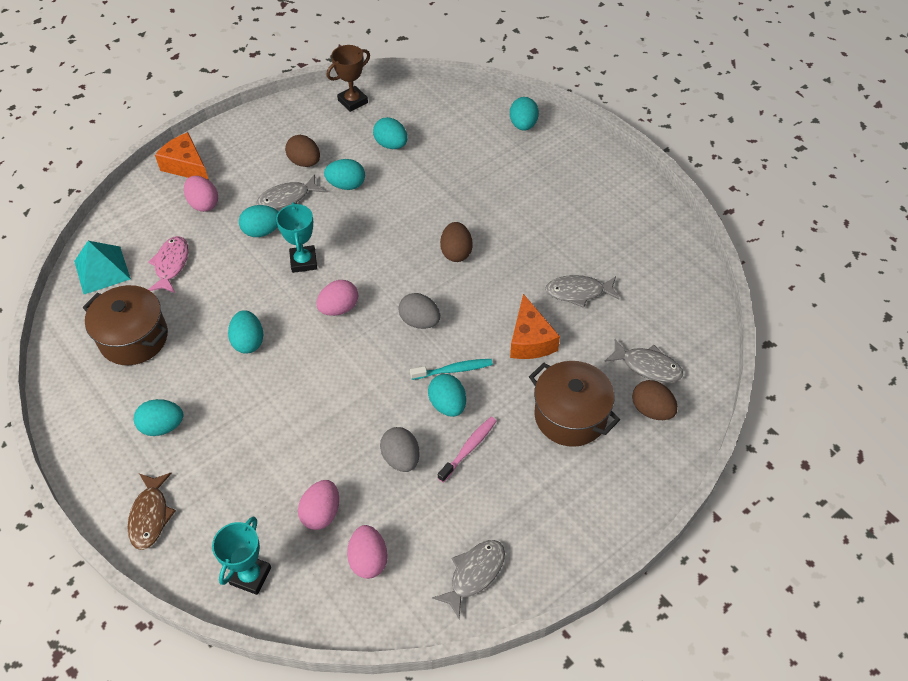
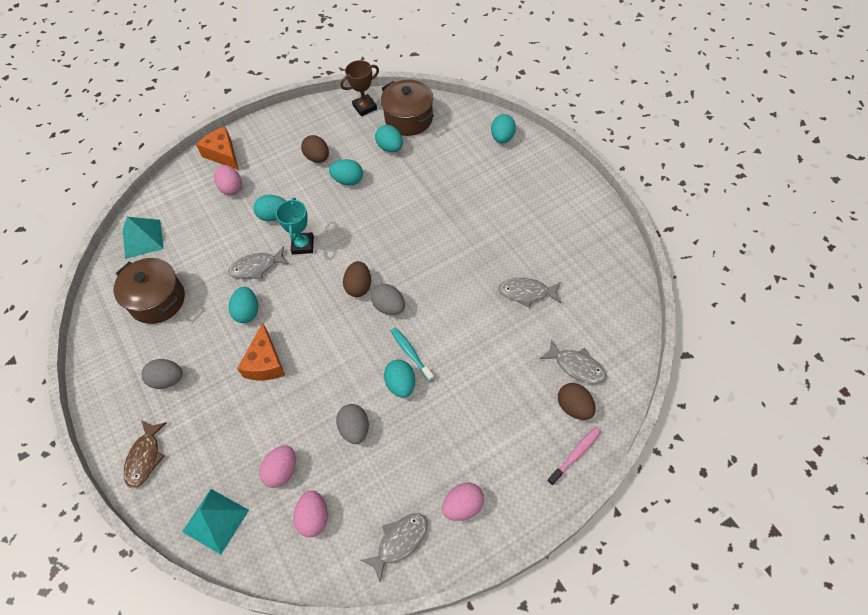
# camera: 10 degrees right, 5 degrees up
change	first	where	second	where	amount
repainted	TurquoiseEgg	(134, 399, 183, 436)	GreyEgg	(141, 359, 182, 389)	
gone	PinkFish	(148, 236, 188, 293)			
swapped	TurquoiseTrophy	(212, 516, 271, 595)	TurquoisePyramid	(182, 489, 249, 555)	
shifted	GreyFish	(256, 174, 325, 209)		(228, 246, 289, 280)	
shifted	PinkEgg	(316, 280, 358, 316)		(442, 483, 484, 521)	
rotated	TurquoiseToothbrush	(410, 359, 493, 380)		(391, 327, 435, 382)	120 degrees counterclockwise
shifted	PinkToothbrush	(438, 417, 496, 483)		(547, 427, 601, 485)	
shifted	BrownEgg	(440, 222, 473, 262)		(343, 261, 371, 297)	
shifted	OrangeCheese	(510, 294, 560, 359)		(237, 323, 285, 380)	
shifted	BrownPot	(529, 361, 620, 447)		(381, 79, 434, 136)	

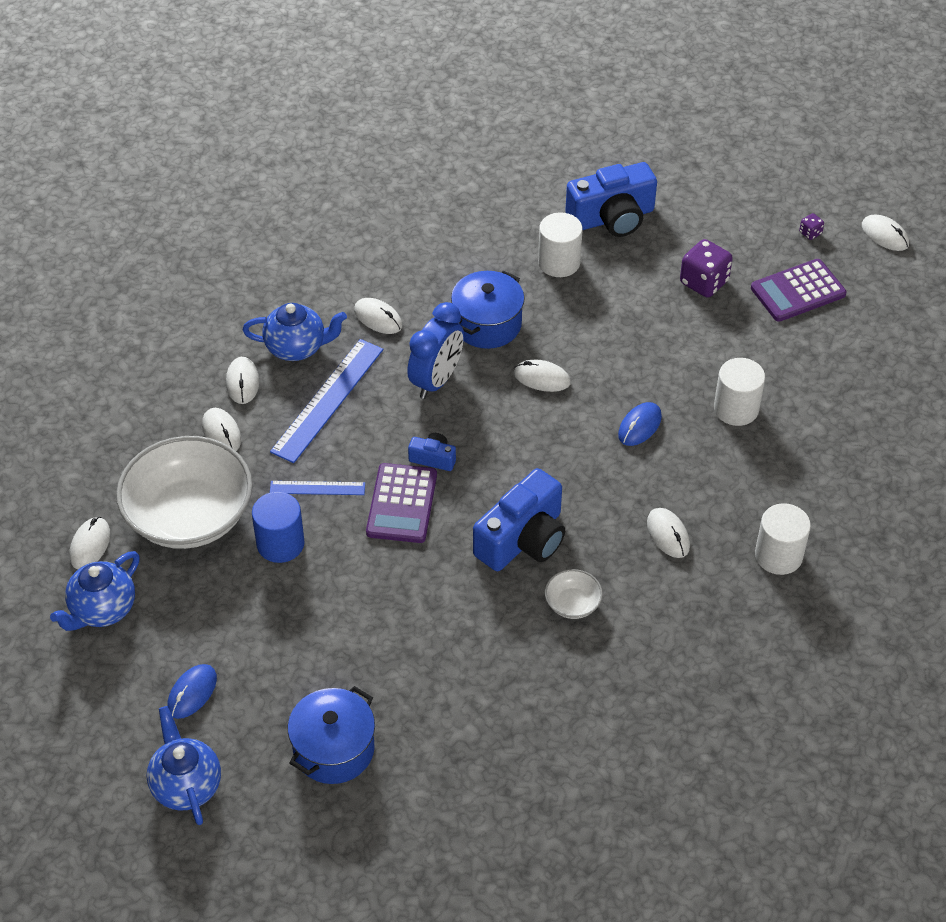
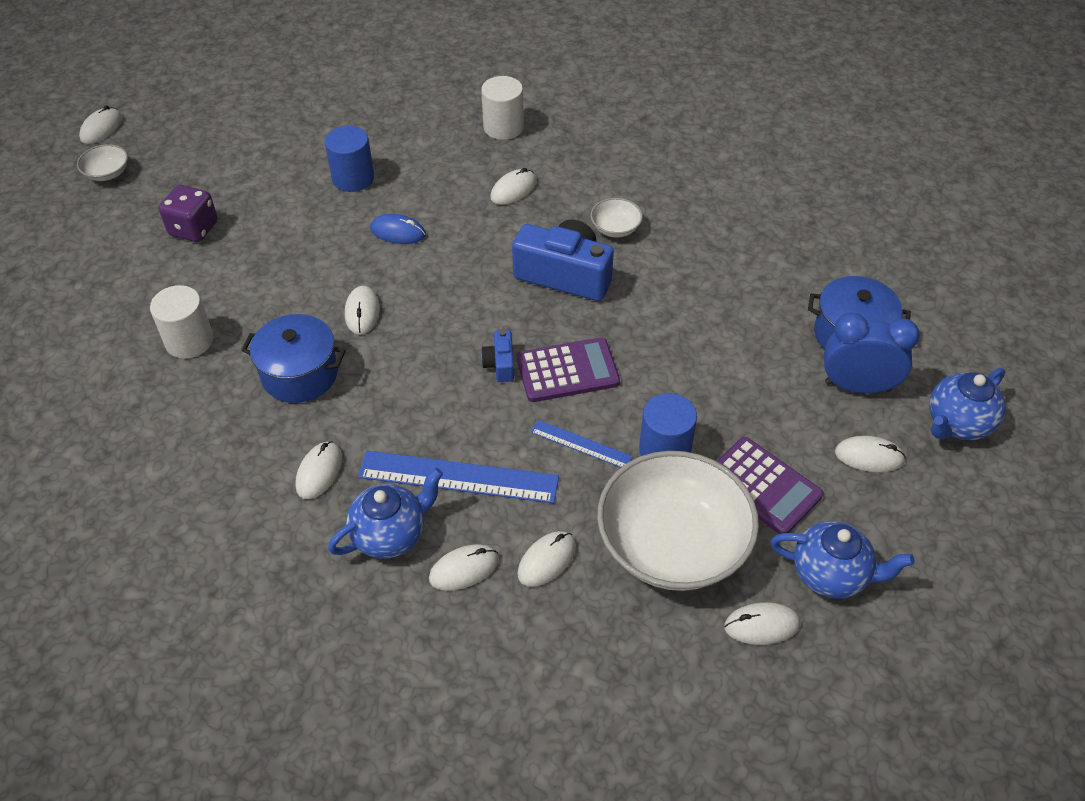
# camera: 110 degrees left, 0 degrees up
change	first	where	second	where	amount
repainted	BlueMouse	(167, 664, 217, 719)	WhiteMouse	(835, 436, 906, 472)	
rotated	BlueTeapot	(242, 303, 347, 361)		(328, 468, 443, 559)	75 degrees clockwise
rotated	BlueRuler	(270, 481, 365, 495)		(531, 420, 633, 467)	45 degrees counterclockwise
shifted	BlueClock	(407, 302, 464, 399)		(824, 312, 920, 394)	
gone	BlueCamera	(565, 162, 657, 237)			
repainted	WhiteCylinder	(714, 358, 765, 426)	BlueCylinder	(325, 126, 374, 192)	
shifted	PurpleCalculator	(751, 259, 846, 322)		(716, 437, 823, 534)	
swapped	PurpleDice	(799, 213, 824, 240)	WhiteBowl	(77, 144, 128, 181)	

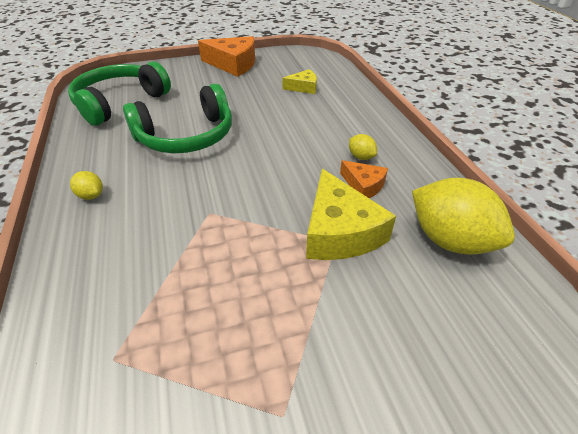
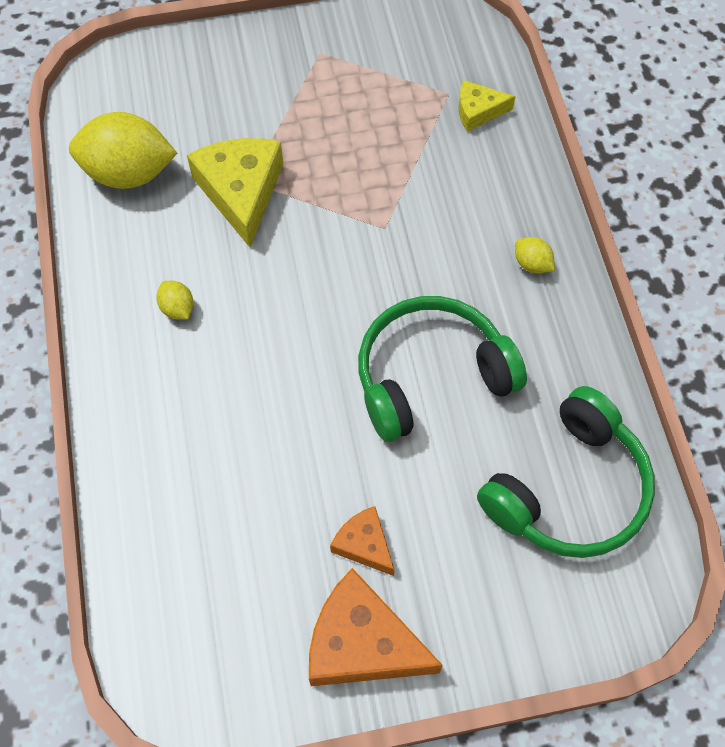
# camera: 175 degrees left, 20 degrees up
change	first	where	second	where	amount
shifted	YellowCheese	(283, 69, 317, 94)		(458, 80, 516, 132)	
shifted	OrangeCheese	(340, 160, 388, 198)		(330, 506, 395, 576)	
rotated	YellowLemon	(412, 178, 515, 255)		(69, 112, 177, 189)	45 degrees counterclockwise

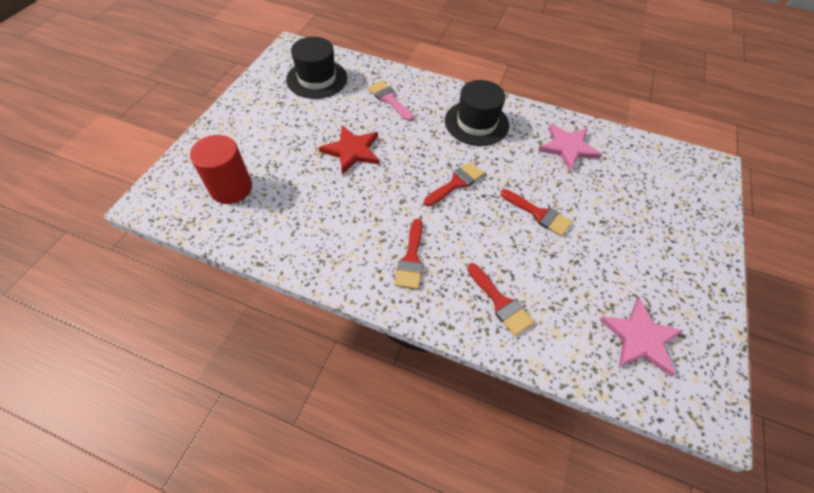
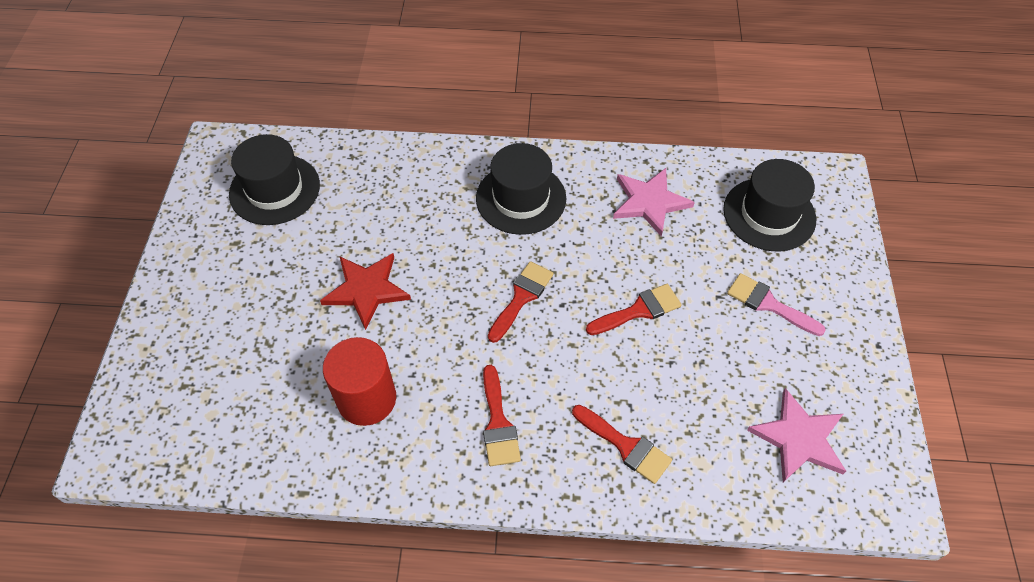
# camera: 15 degrees left, 0 degrees up
change	first	where	second	where	amount
shifted	RedCylinder	(190, 135, 252, 204)		(323, 337, 396, 426)	
shifted	PinkBrush	(368, 81, 414, 121)		(727, 273, 826, 336)	
rotated	RedBrush	(500, 189, 572, 236)		(586, 284, 682, 335)	45 degrees counterclockwise
new			BlackHat	(723, 159, 816, 251)	

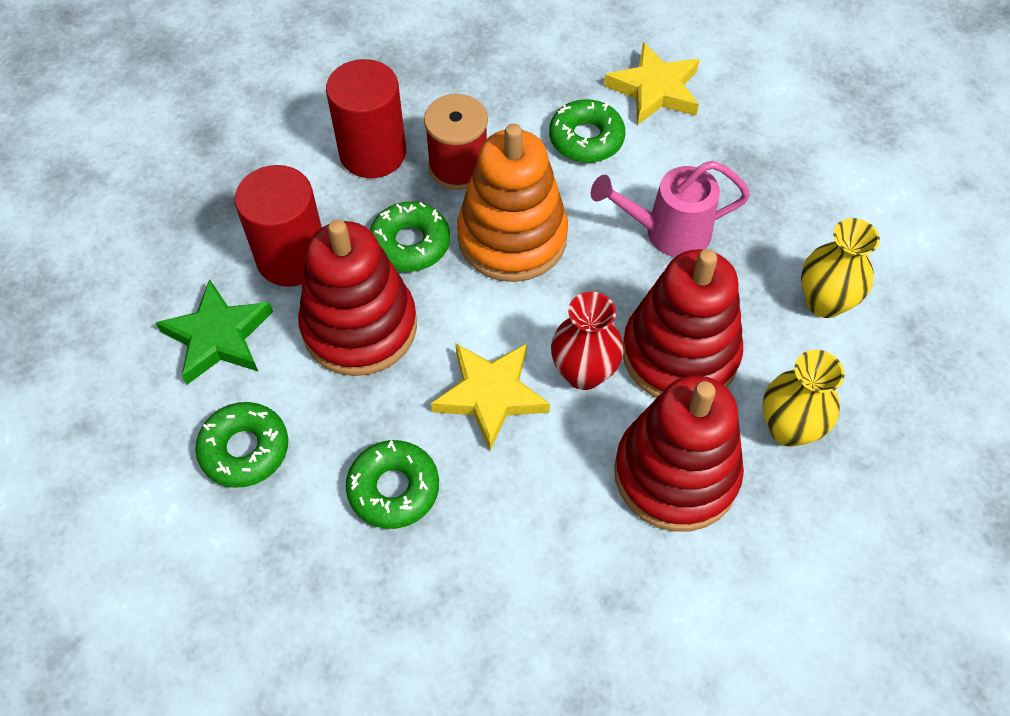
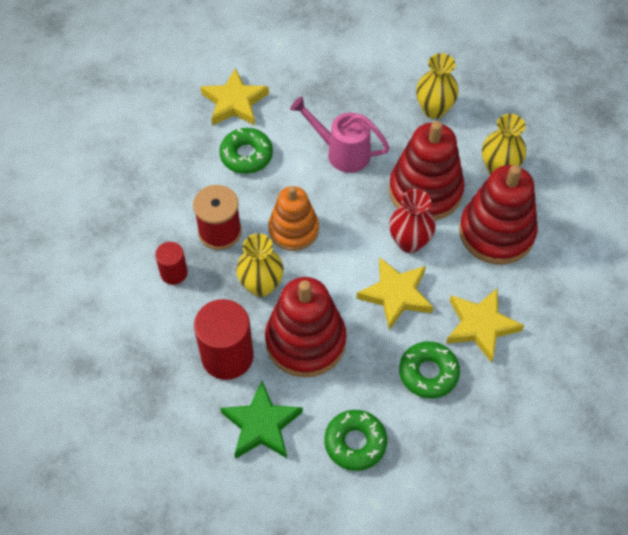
# camera: 60 degrees left, 0 degrees up
change	first	where	second	where	amount
scaled	RedCylinder	(326, 59, 406, 178)		(155, 242, 188, 285)	x0.55
swapped	GreenDonut	(370, 202, 450, 272)	YellowVase	(236, 234, 284, 297)	
scaled	OrangeStackingToy	(457, 123, 568, 282)		(268, 186, 319, 251)	x0.66
rotated	PinkWateringCan	(591, 161, 750, 257)		(290, 96, 390, 173)	90 degrees clockwise
new			YellowStar	(446, 289, 524, 363)	

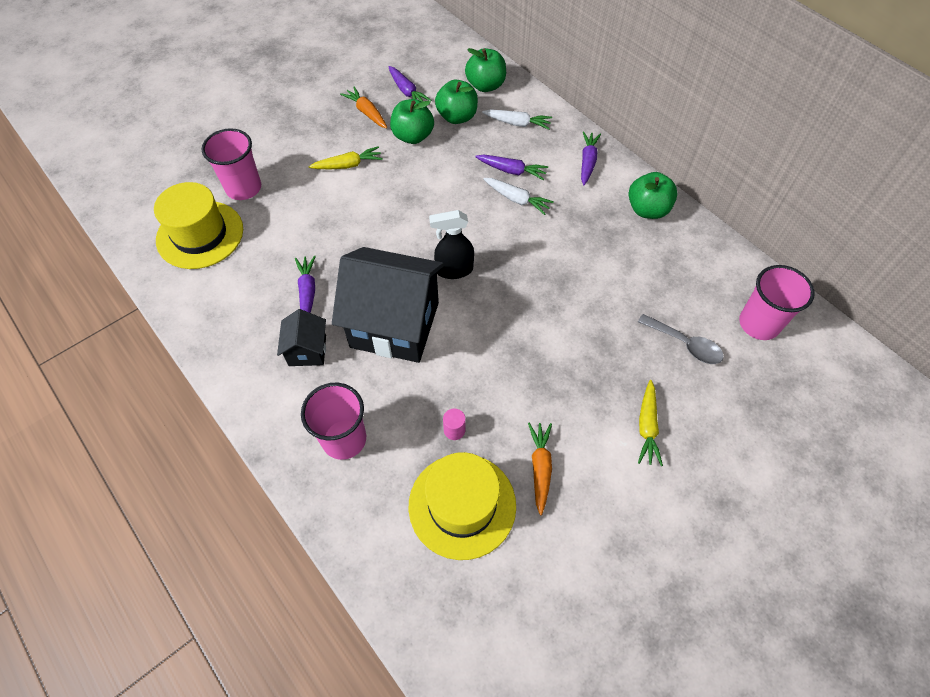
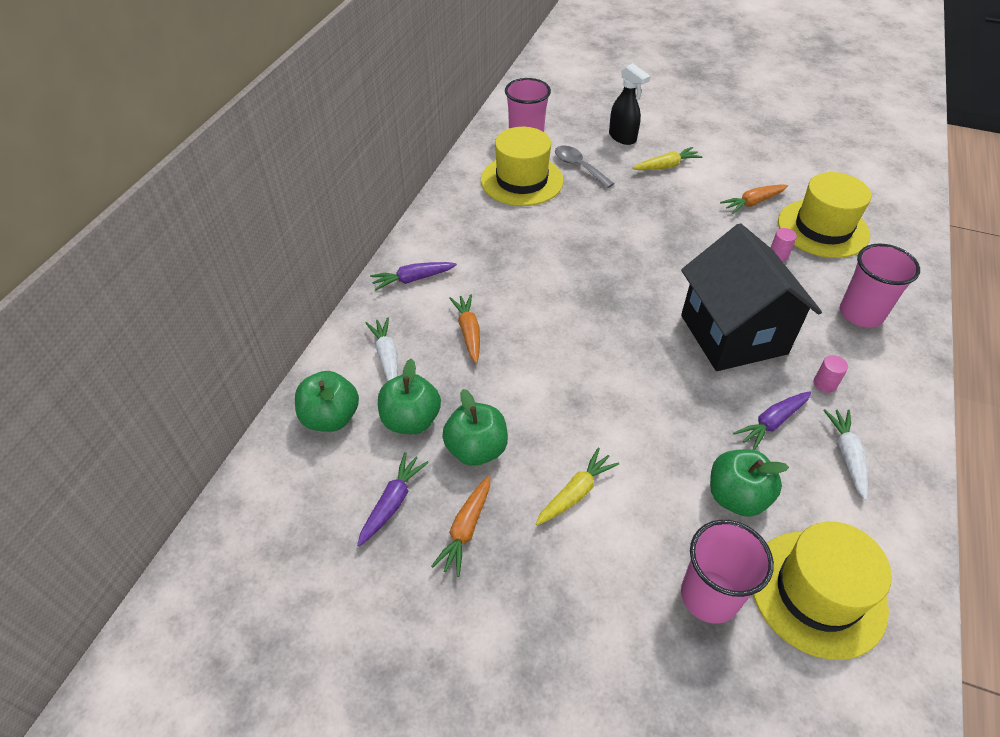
# camera: 120 degrees left, 10 degrees down
change	first	where	second	where	amount
swapped	BlackHouse	(277, 309, 326, 366)	PinkCylinder	(814, 355, 848, 393)	
rotated	YellowCarrot	(308, 146, 383, 169)		(536, 448, 619, 525)	90 degrees clockwise
shifted	BlackSprayBottle	(429, 210, 474, 279)		(609, 63, 650, 145)	
repainted	PurpleCarrot	(475, 155, 548, 180)	OrangeCarrot	(449, 294, 480, 363)	
shifted	WhiteCarrot	(483, 178, 554, 215)		(823, 409, 868, 500)	
shifted	GreenApple	(629, 172, 678, 219)		(710, 449, 789, 517)	
rotated	GreySpoon	(638, 314, 724, 364)		(555, 146, 614, 188)	45 degrees counterclockwise
new			YellowHat	(481, 127, 564, 206)	

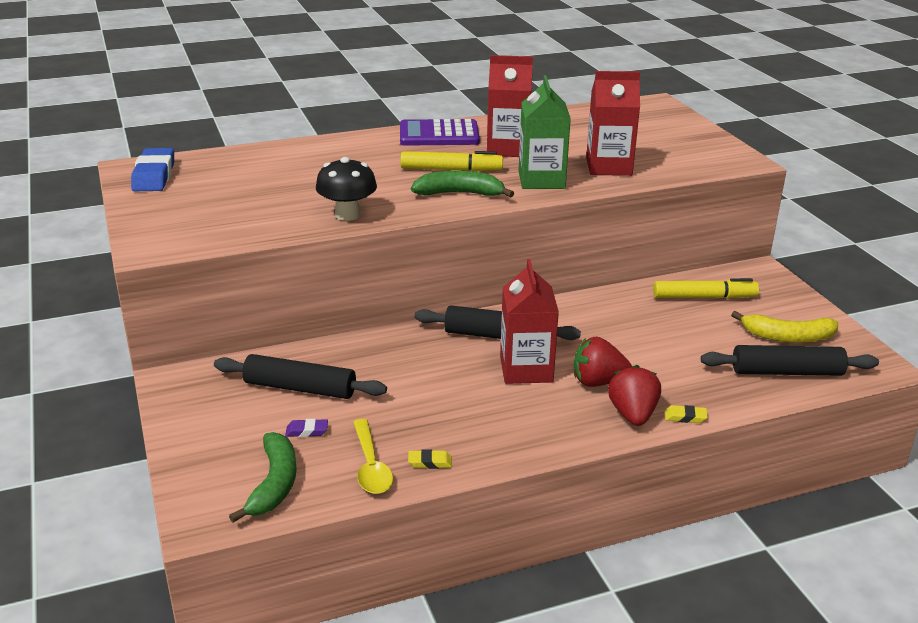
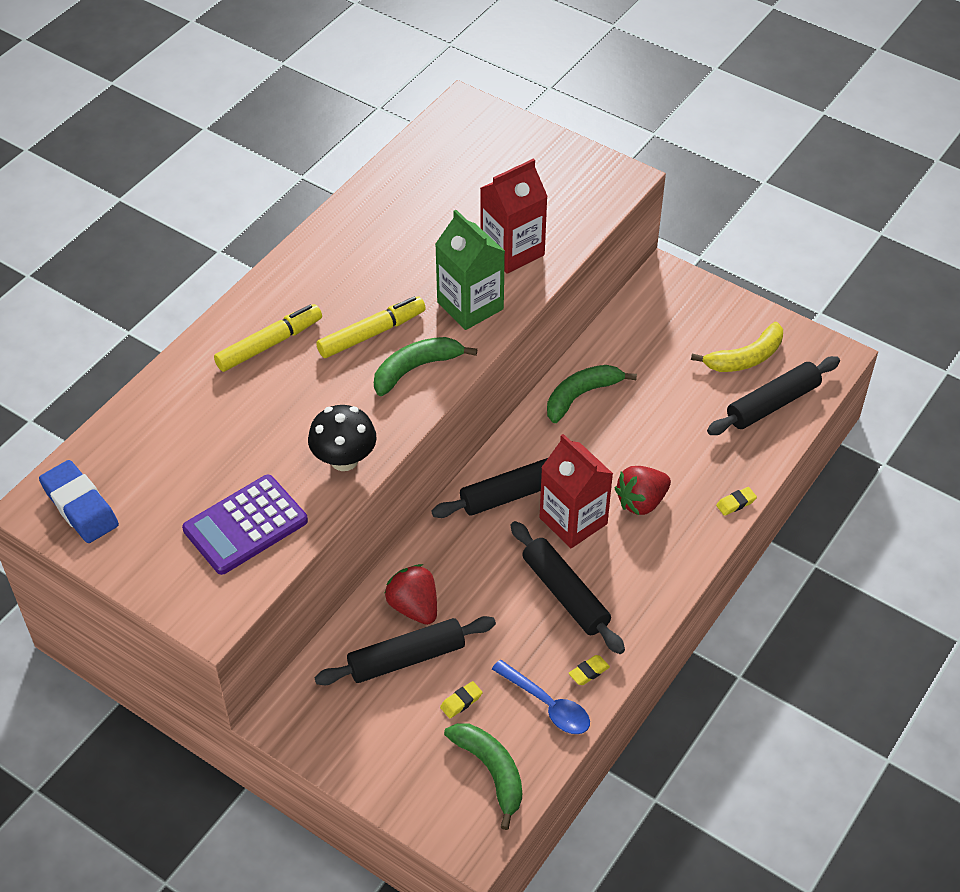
# camera: 35 degrees left, 20 degrees up
change	first	where	second	where	amount
repainted	PurpleEraser	(285, 419, 328, 437)	YellowEraser	(440, 681, 483, 718)	
repainted	YellowSpoon	(353, 419, 393, 494)	BlueSpoon	(492, 660, 590, 734)	
shifted	PurpleCalculator	(400, 119, 480, 146)		(182, 475, 308, 575)	
gone	RedCarton	(487, 55, 533, 157)			
shifted	RedStrawberry	(608, 365, 661, 426)		(384, 564, 437, 625)	
shifted	YellowMarker	(653, 278, 759, 299)		(214, 304, 322, 372)	
new			BlackRollingPin	(510, 521, 625, 654)	
new			GreenBanana	(547, 365, 637, 423)	

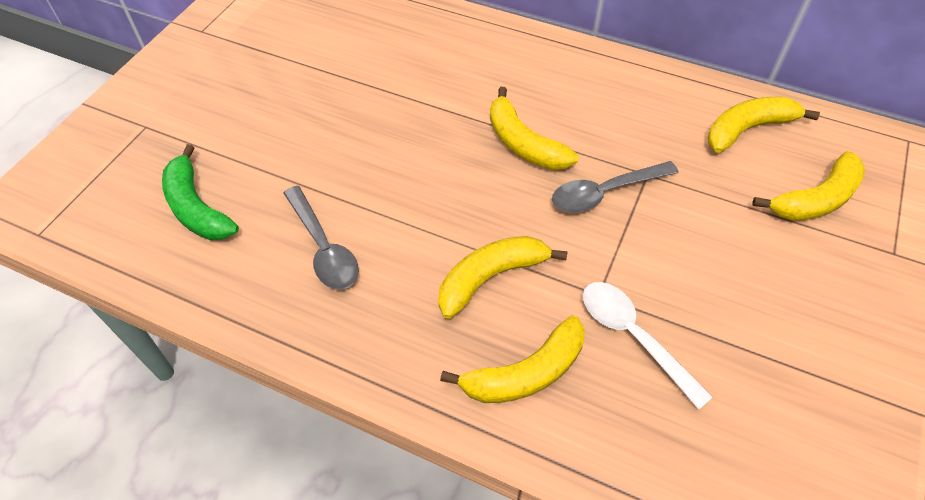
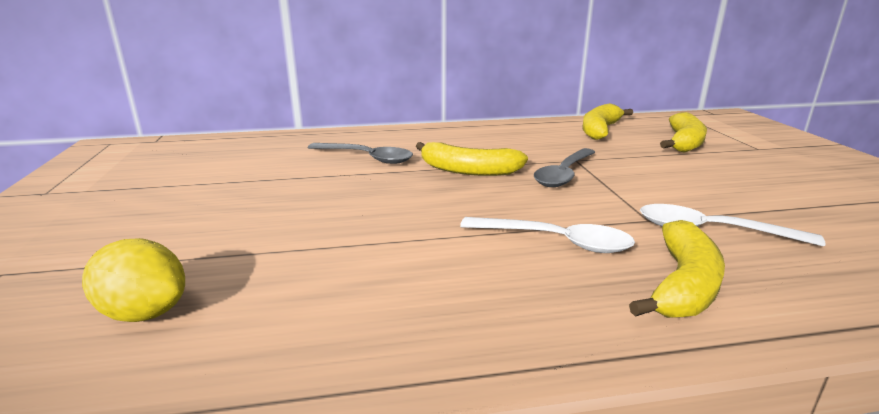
# camera: 35 degrees left, 30 degrees down
change	first	where	second	where	amount
swapped	GreenBanana	(162, 144, 239, 240)	YellowLemon	(82, 238, 185, 322)	
shifted	GreySpoon	(284, 186, 359, 290)		(308, 143, 413, 164)	
swapped	YellowBanana	(438, 236, 568, 319)	WhiteSpoon	(460, 217, 635, 253)	

